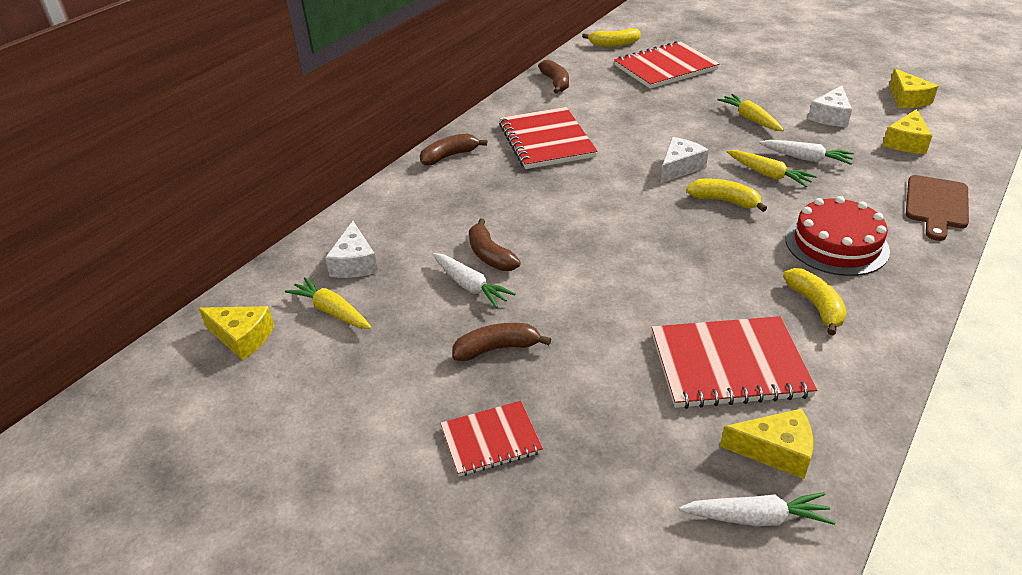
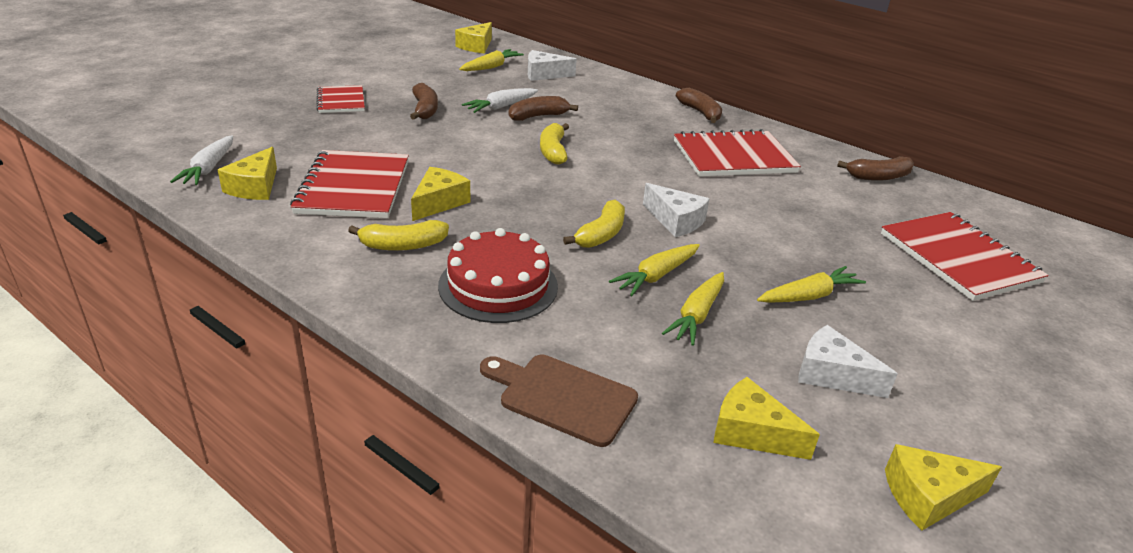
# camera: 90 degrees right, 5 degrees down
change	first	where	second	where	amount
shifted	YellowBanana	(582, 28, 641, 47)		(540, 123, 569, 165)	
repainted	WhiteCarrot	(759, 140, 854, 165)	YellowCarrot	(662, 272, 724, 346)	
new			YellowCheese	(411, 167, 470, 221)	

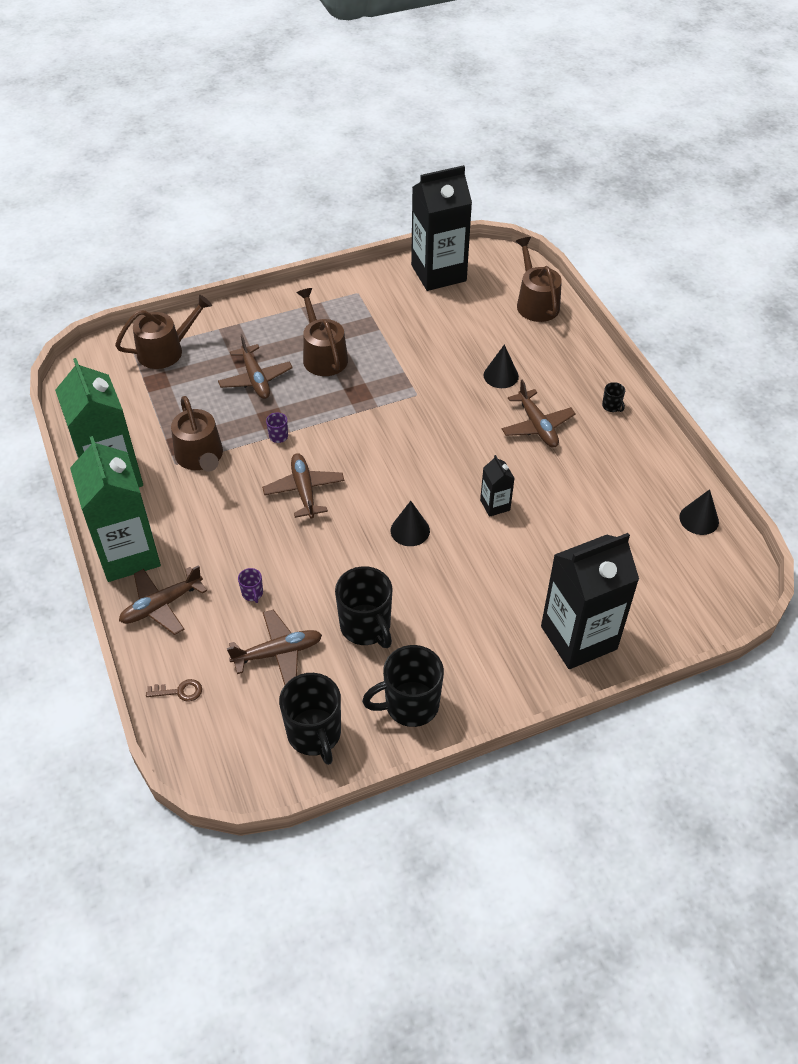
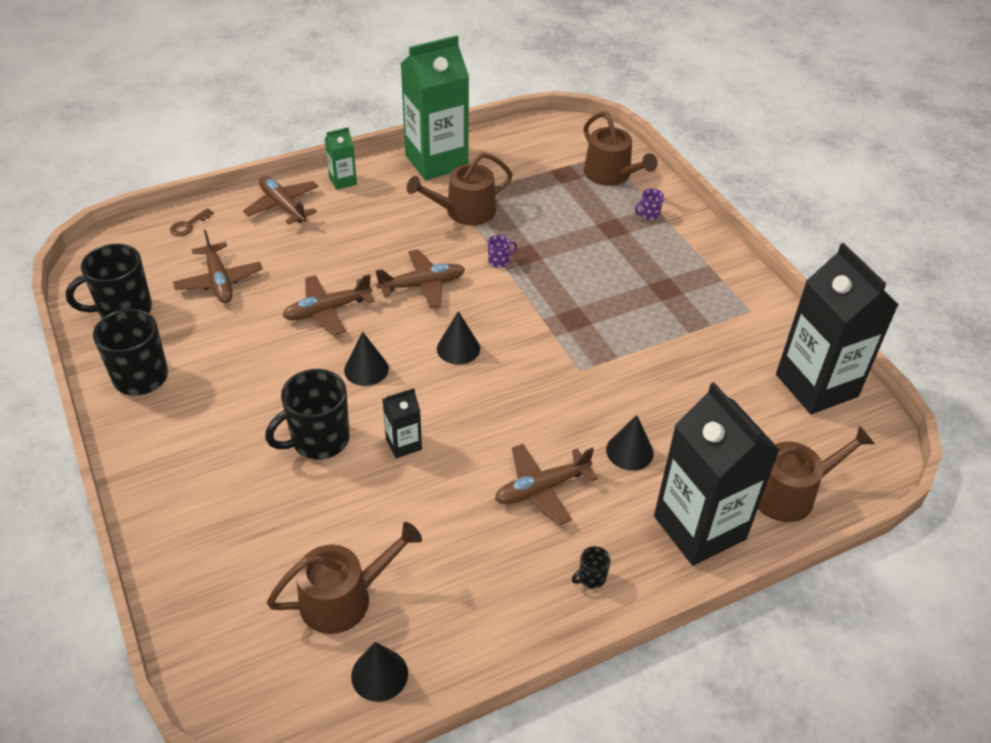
# camera: 85 degrees right, 5 degrees down
change	first	where	second	where	amount
scaled	GreenCarton	(70, 436, 161, 582)		(324, 127, 357, 190)	x0.45
rotated	BrownKey	(146, 679, 202, 702)		(170, 208, 214, 236)	45 degrees clockwise
shifted	BrownPlane	(218, 334, 293, 399)		(282, 274, 374, 335)	
shifted	PurpleMug	(238, 568, 263, 603)		(635, 188, 664, 220)	
shifted	BrownWateringCan	(297, 288, 348, 376)		(267, 522, 422, 634)	
shifted	BlackMug	(335, 566, 392, 648)		(265, 369, 350, 459)	
shifted	BlackCarton	(541, 533, 639, 669)		(654, 382, 780, 566)	
new			BlackCone	(437, 311, 480, 365)	

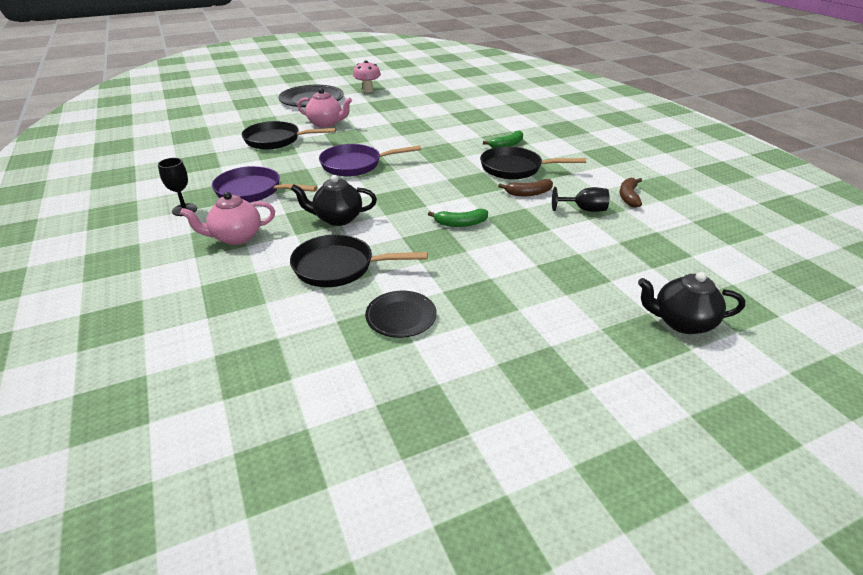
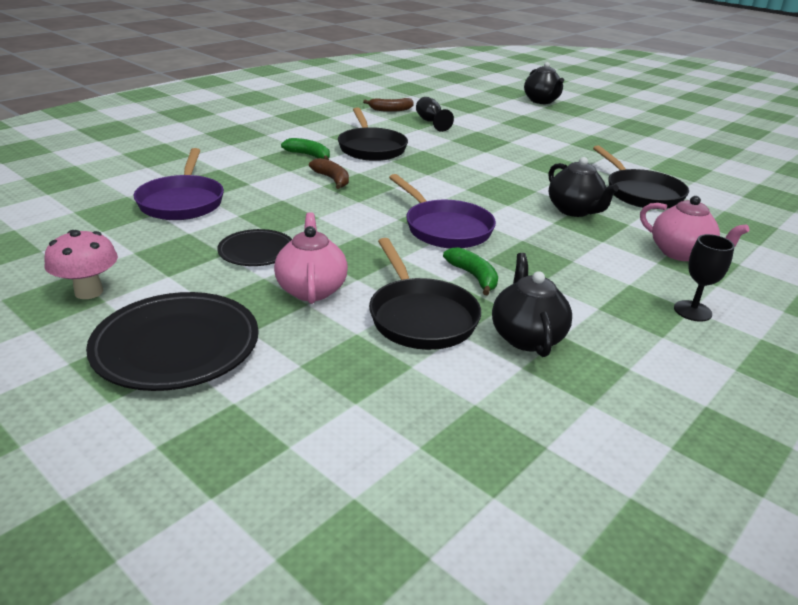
# camera: 115 degrees left, 5 degrees down
change	first	where	second	where	amount
shifted	PurplePan	(212, 166, 318, 203)		(134, 148, 224, 220)	
shifted	BlackPlate	(365, 291, 437, 338)		(217, 229, 292, 266)	
shifted	GreenBanana	(428, 209, 488, 227)		(443, 247, 498, 295)	
shifted	BrownBanana	(498, 179, 553, 196)		(309, 158, 349, 189)	
new			BlackTeapot	(492, 253, 572, 357)	

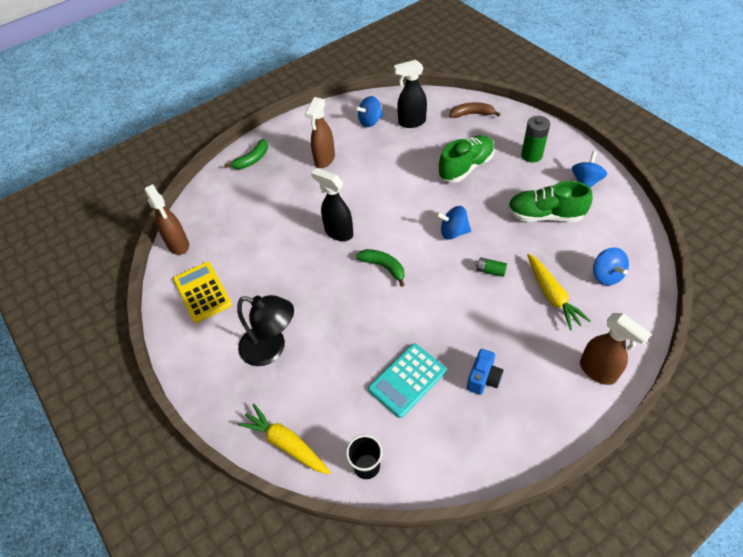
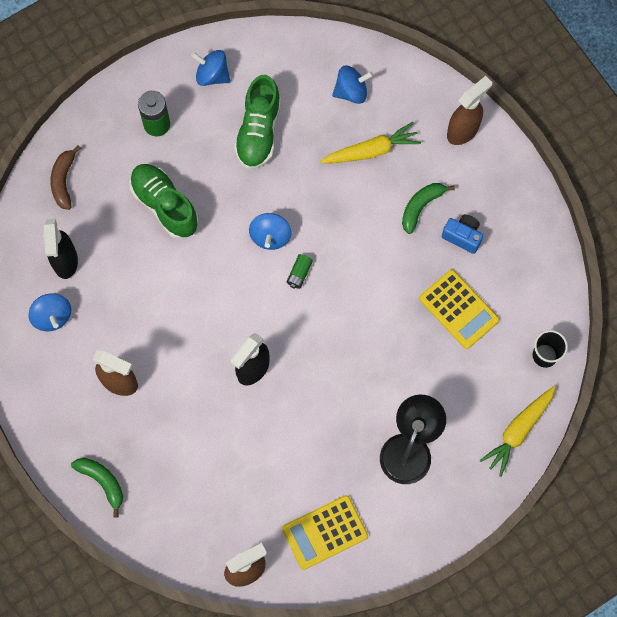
# camera: 90 degrees left, 20 degrees up
change	first	where	second	where	amount
shifted	GreenBanana	(356, 249, 405, 287)		(402, 183, 455, 234)	
repainted	TurquoiseCalculator	(368, 344, 446, 418)	YellowCalculator	(419, 270, 499, 349)	
shifted	GreenBattery	(476, 257, 507, 277)		(287, 254, 313, 289)	

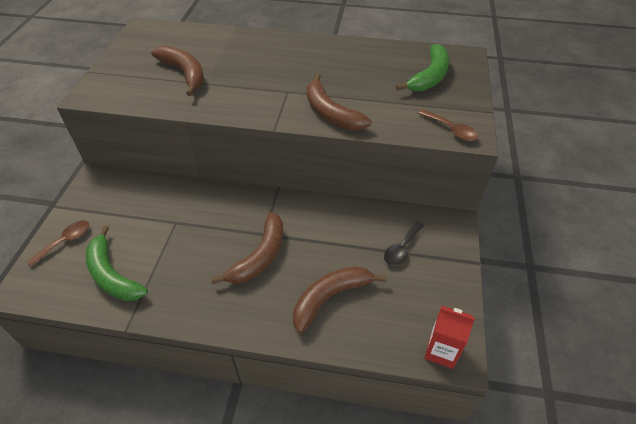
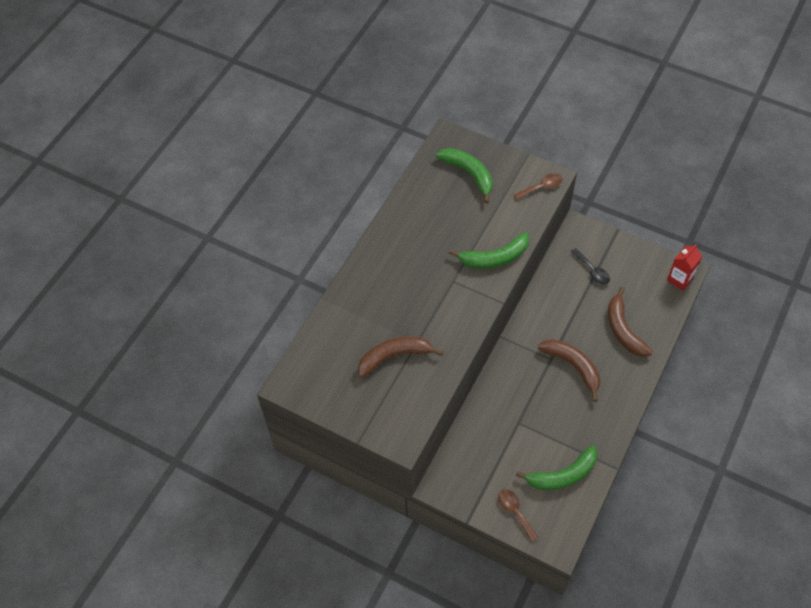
# camera: 70 degrees left, 10 degrees up
change	first	where	second	where	amount
repainted	BrownBanana	(307, 74, 372, 130)	GreenBanana	(449, 232, 529, 269)	

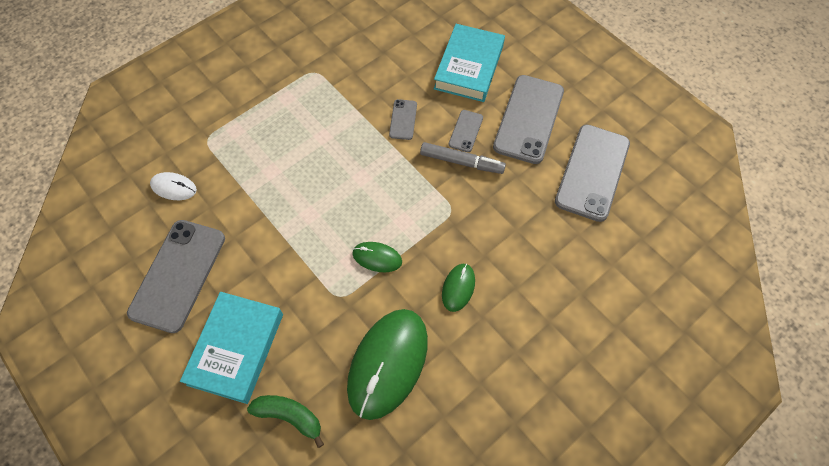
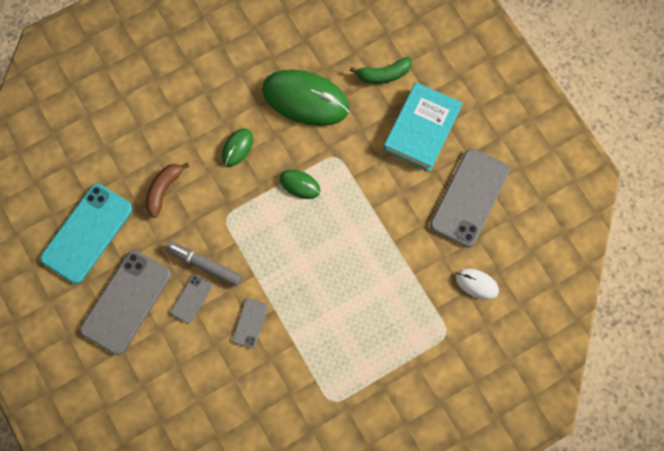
# camera: 170 degrees left, 10 degrees up
change	first	where	second	where	amount
rotated	GreenBanana	(247, 395, 324, 448)		(350, 57, 412, 84)	45 degrees counterclockwise
rotated	GreenMouse	(347, 309, 428, 420)		(262, 69, 349, 126)	75 degrees clockwise
gone	TurquoiseBook	(434, 24, 505, 102)			
repainted	GreyPhone	(555, 125, 630, 222)	TurquoisePhone	(40, 184, 132, 284)	
new			BrownBanana	(145, 162, 189, 218)	

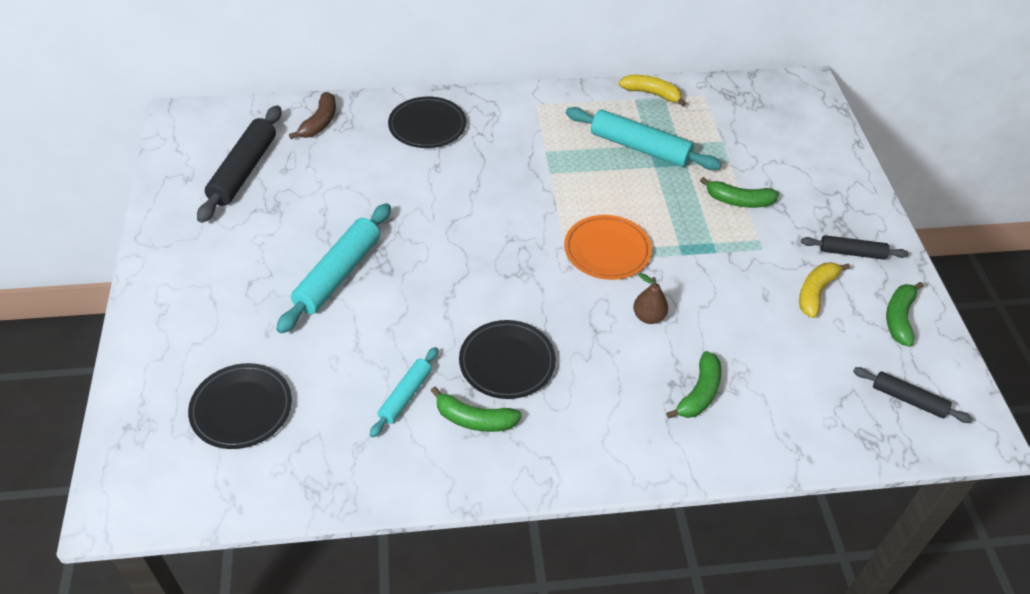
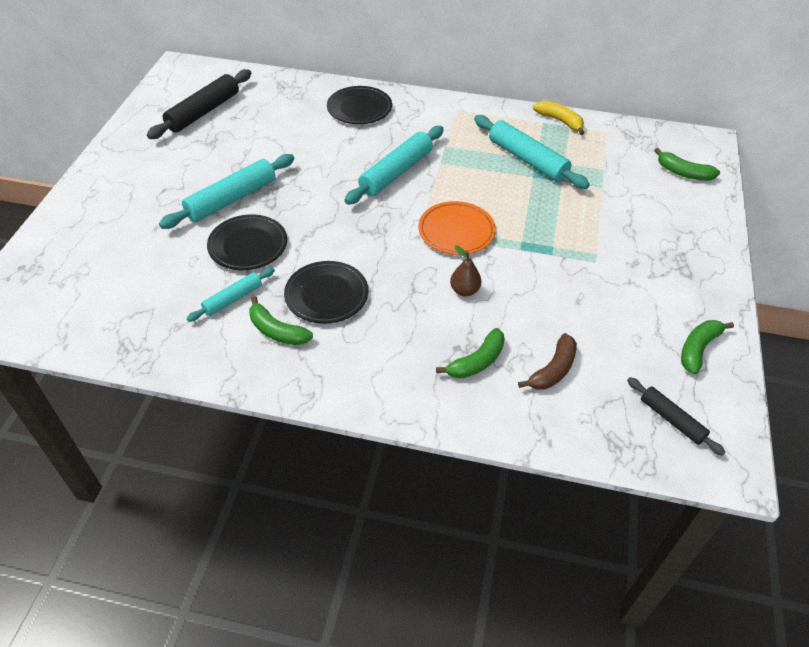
# camera: 20 degrees right, 0 degrees up
change	first	where	second	where	amount
shifted	BlackPlate	(188, 363, 292, 449)		(207, 214, 287, 270)	
shifted	BrownBanana	(289, 92, 336, 139)		(518, 333, 577, 390)	
shifted	GreenBanana	(700, 177, 779, 208)		(654, 148, 720, 181)	
gone	YellowBanana	(799, 263, 850, 318)			
gone	BlackRollingPin	(801, 235, 909, 260)			
new			TurquoiseRollingPin	(344, 126, 444, 205)	

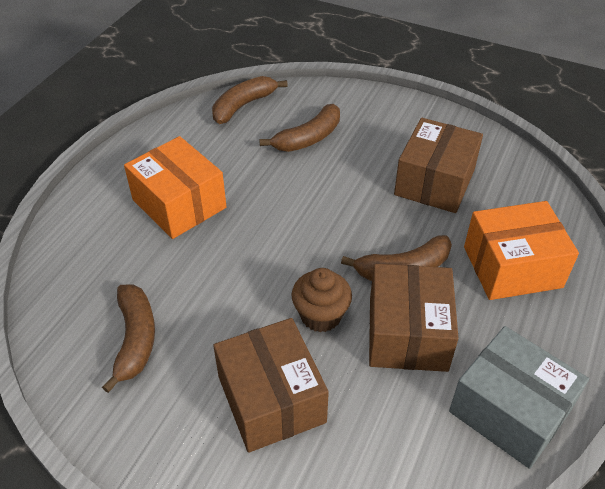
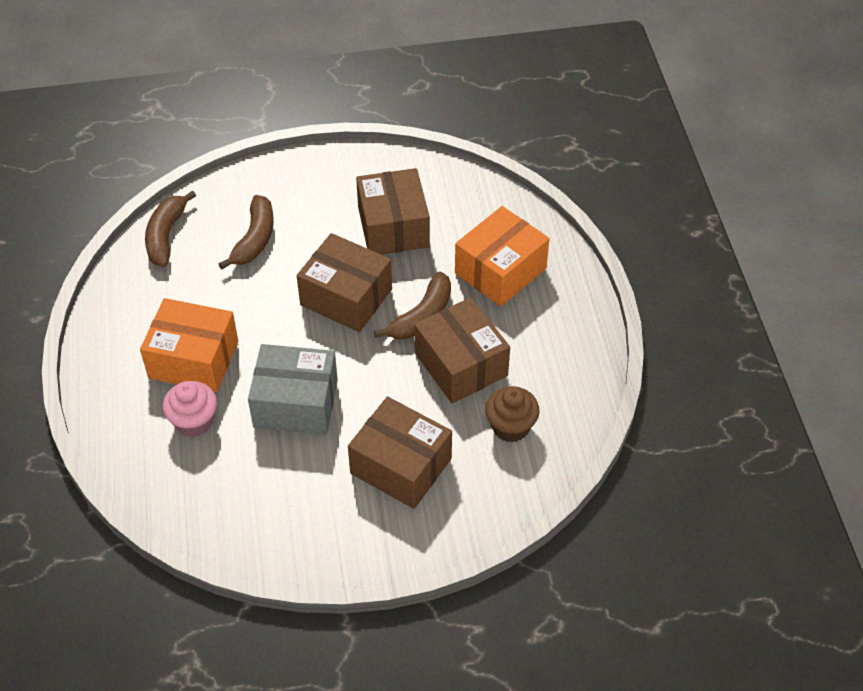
# camera: 35 degrees left, 5 degrees up
change	first	where	second	where	amount
gone	BrownBanana	(102, 284, 155, 393)			
shifted	BrownCupcake	(291, 268, 352, 332)		(485, 386, 540, 442)	
shifted	GreyBox	(449, 326, 589, 469)		(248, 344, 338, 435)	
new			PinkCupcake	(163, 381, 217, 437)	
new			BrownBox	(297, 233, 392, 332)	

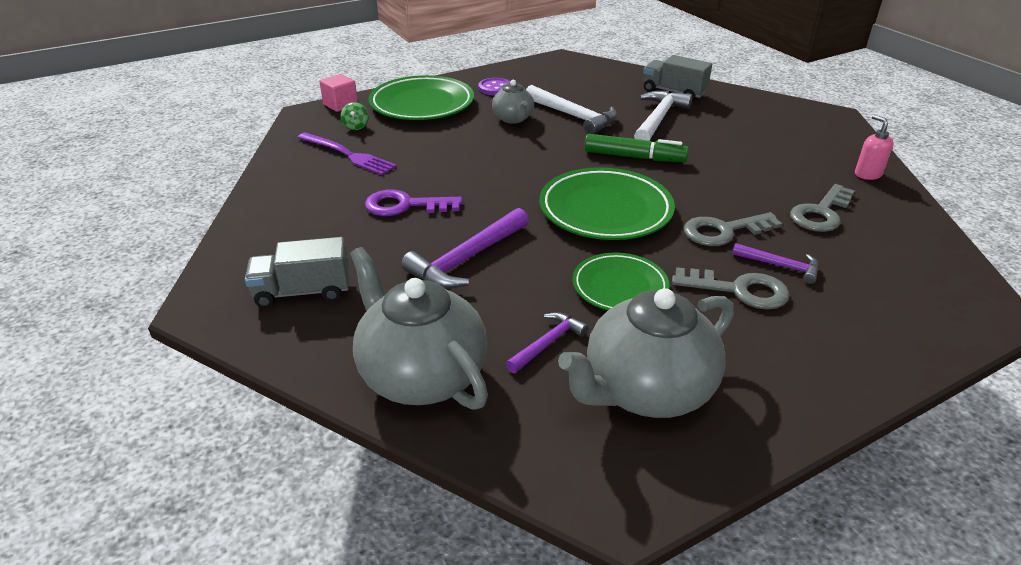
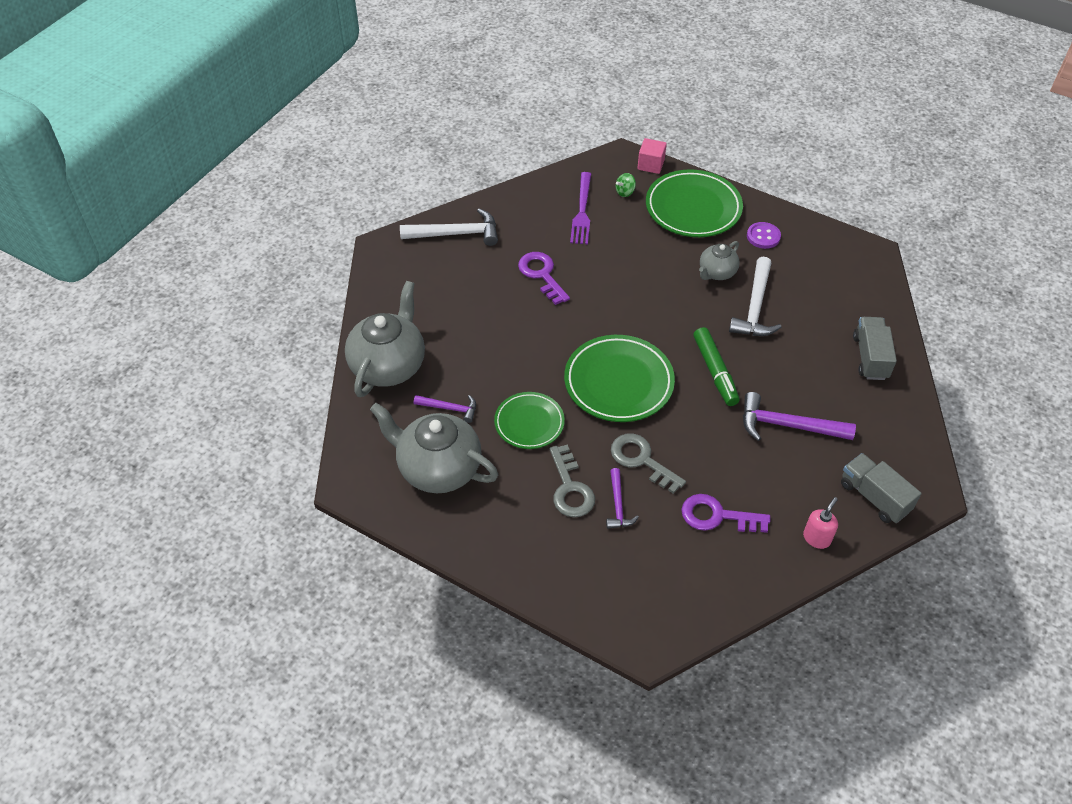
# camera: 60 degrees right, 15 degrees up
change	first	where	second	where	amount
shifted	GreyTruck	(245, 237, 349, 308)		(841, 453, 922, 523)	
shifted	PurpleHammer	(401, 208, 529, 289)		(743, 392, 856, 441)	
shifted	WhiteHammer	(634, 91, 692, 141)		(400, 209, 498, 246)	
repainted	GreyKey	(790, 184, 855, 232)	PurpleKey	(681, 494, 770, 533)	

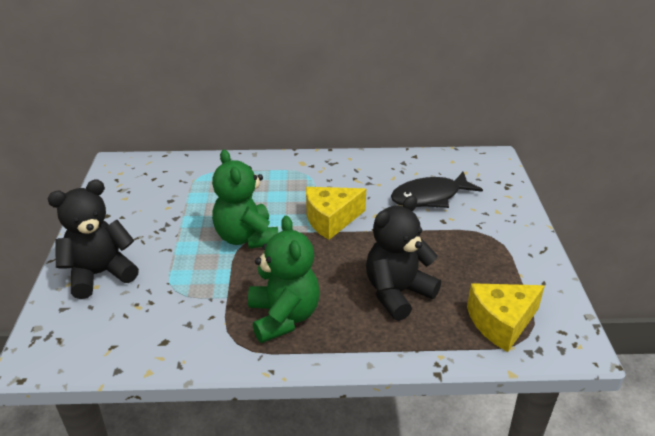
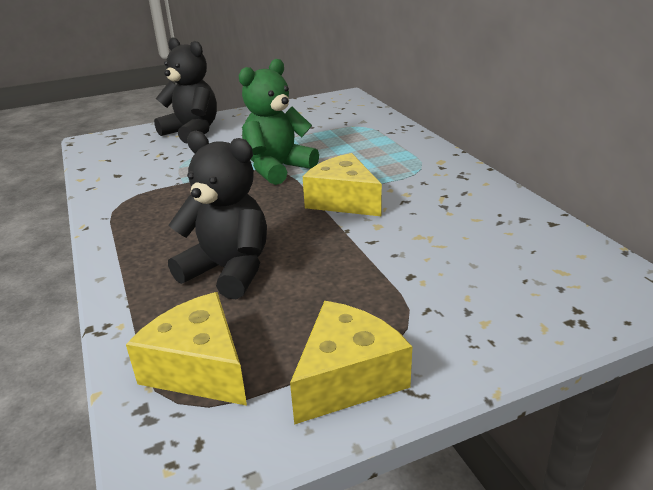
# camera: 70 degrees right, 5 degrees down
change	first	where	second	where	amount
gone	GreenTeddyBear	(248, 215, 320, 343)			
gone	BlackFish	(391, 172, 483, 208)			
new			YellowCheese	(290, 301, 412, 425)	

